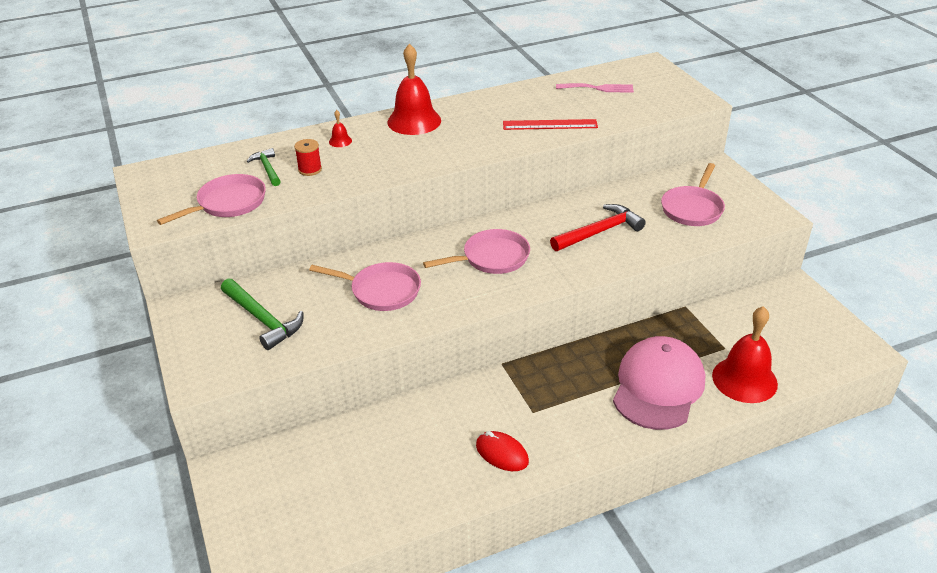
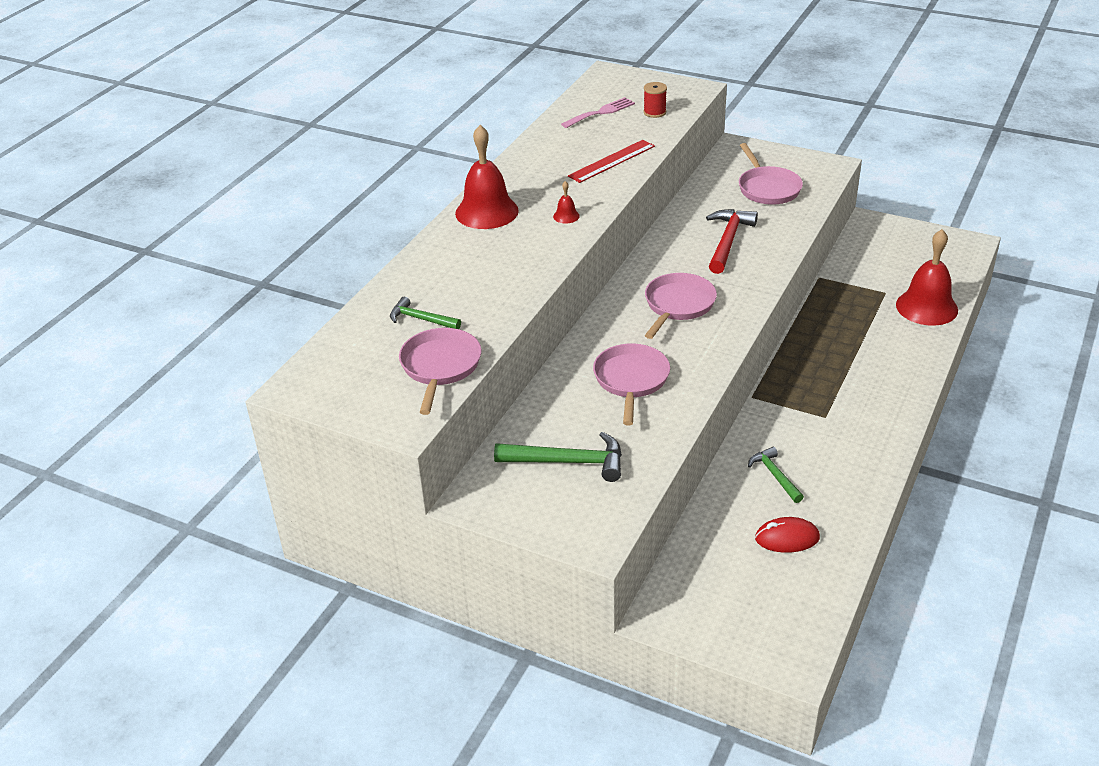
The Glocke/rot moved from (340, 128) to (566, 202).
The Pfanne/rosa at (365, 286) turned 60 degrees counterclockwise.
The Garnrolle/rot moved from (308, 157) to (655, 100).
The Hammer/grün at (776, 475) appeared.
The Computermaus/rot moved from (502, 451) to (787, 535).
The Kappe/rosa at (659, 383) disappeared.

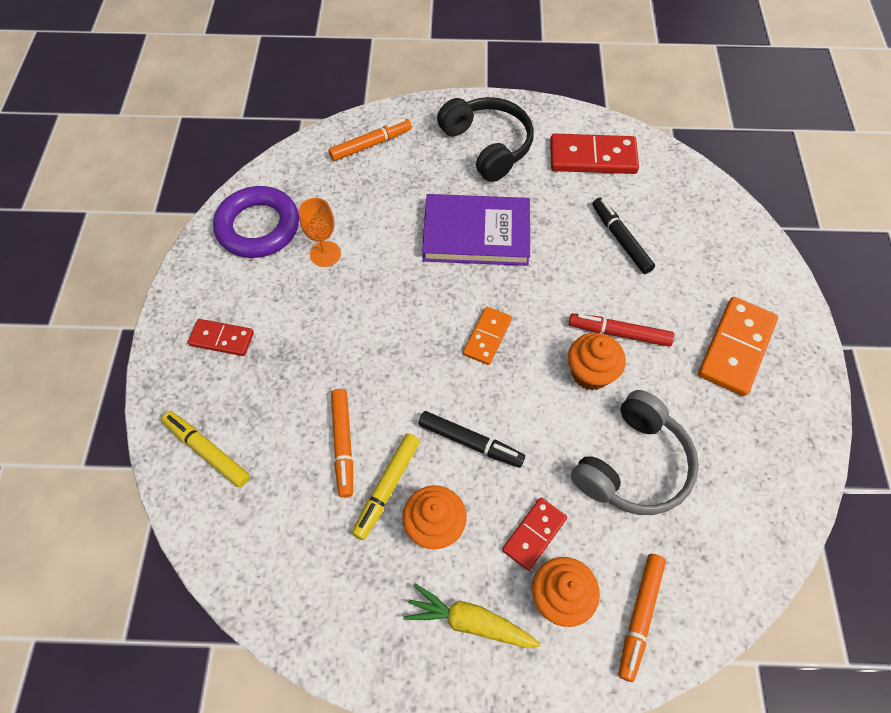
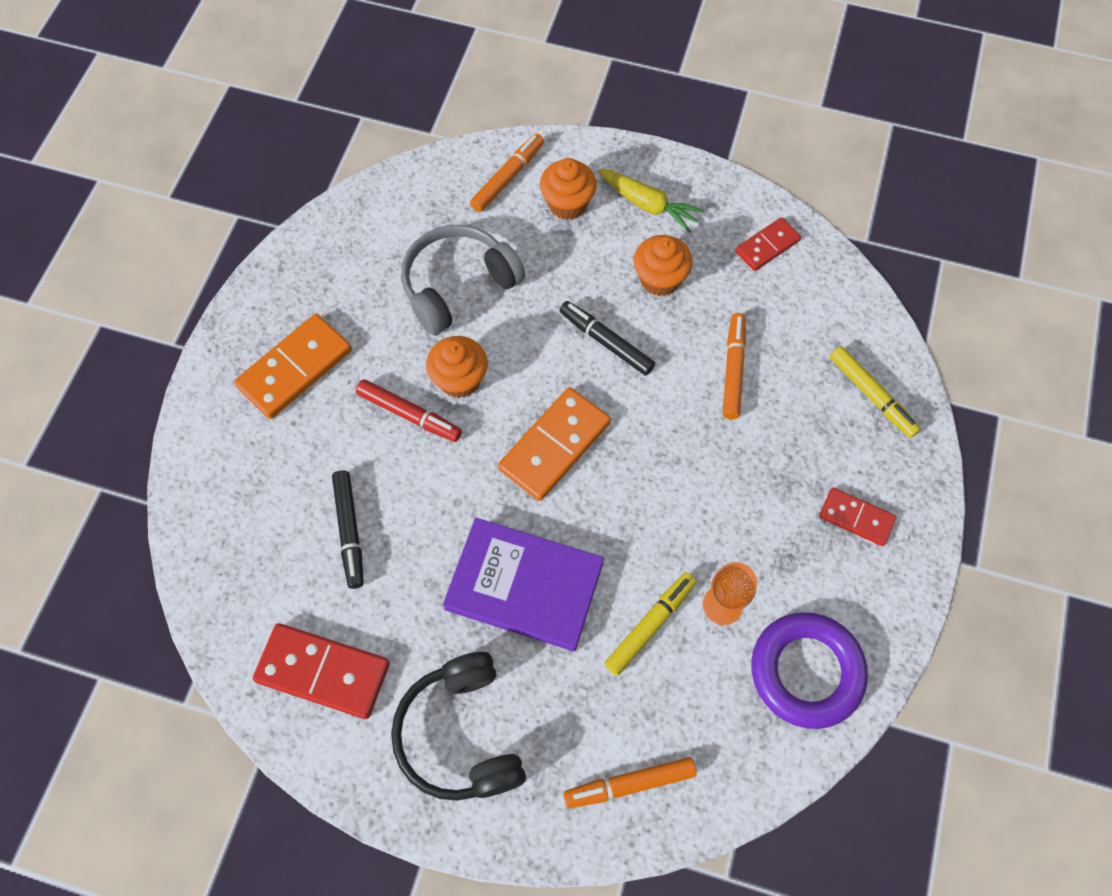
The Dominostein/orange at (487, 336) changed to 1.68 times the size.
The Filzstift/gelb moved from (386, 487) to (650, 624).
The Dominostein/rot moved from (534, 534) to (768, 244).

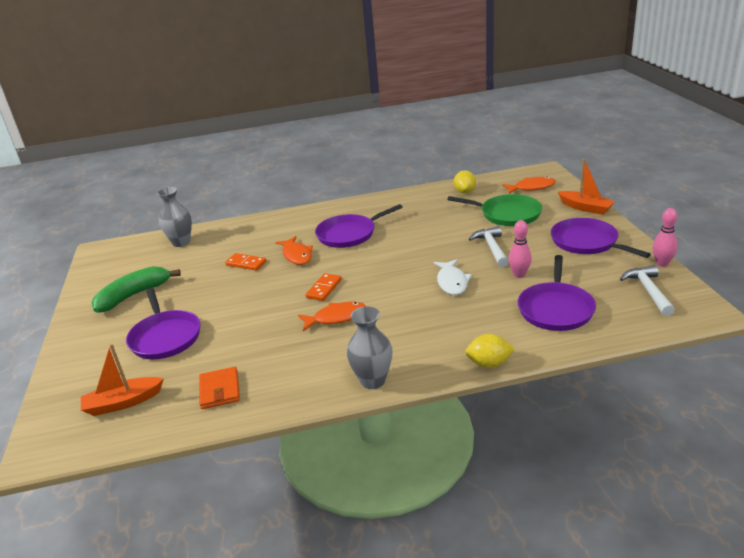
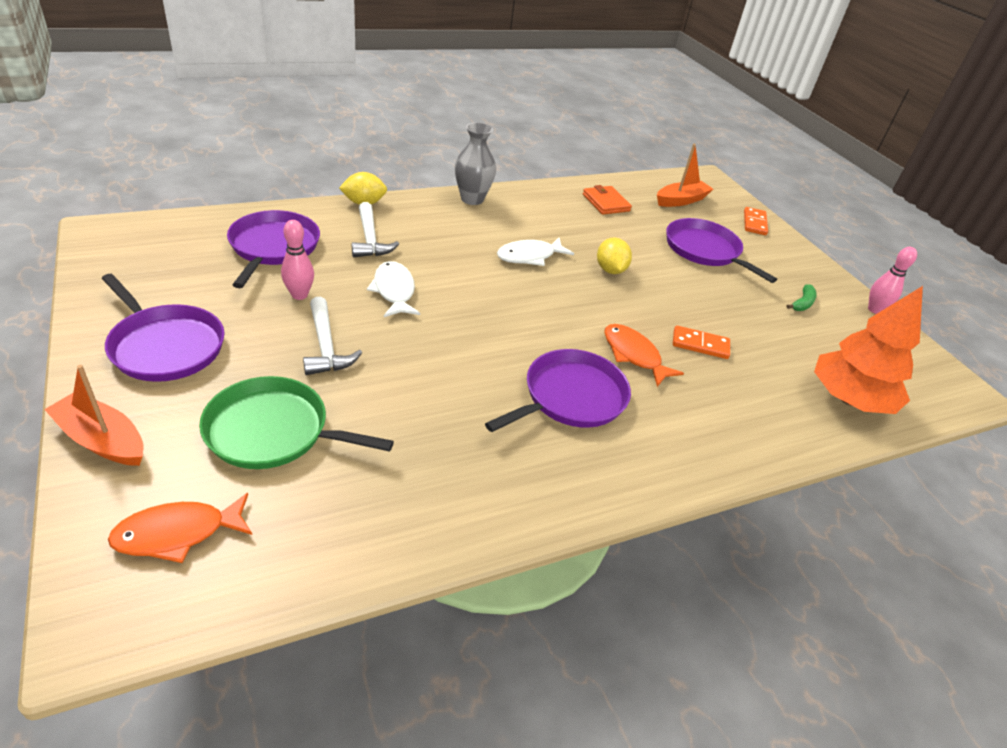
The Hammer/weiß moved from (647, 290) to (375, 229).
The Fisch/orange at (332, 316) became the Fisch/weiß at (535, 252).
The Zitrone/gelb moved from (465, 182) to (614, 255).
The Dominostein/orange moved from (324, 287) to (756, 221).
The Banane/grün at (136, 289) changed to 0.46 times the size.
The Vase/grau at (174, 217) was replaced by the Baum/orange at (868, 350).
The Bowlingkegel/rosa moved from (665, 237) to (892, 280).

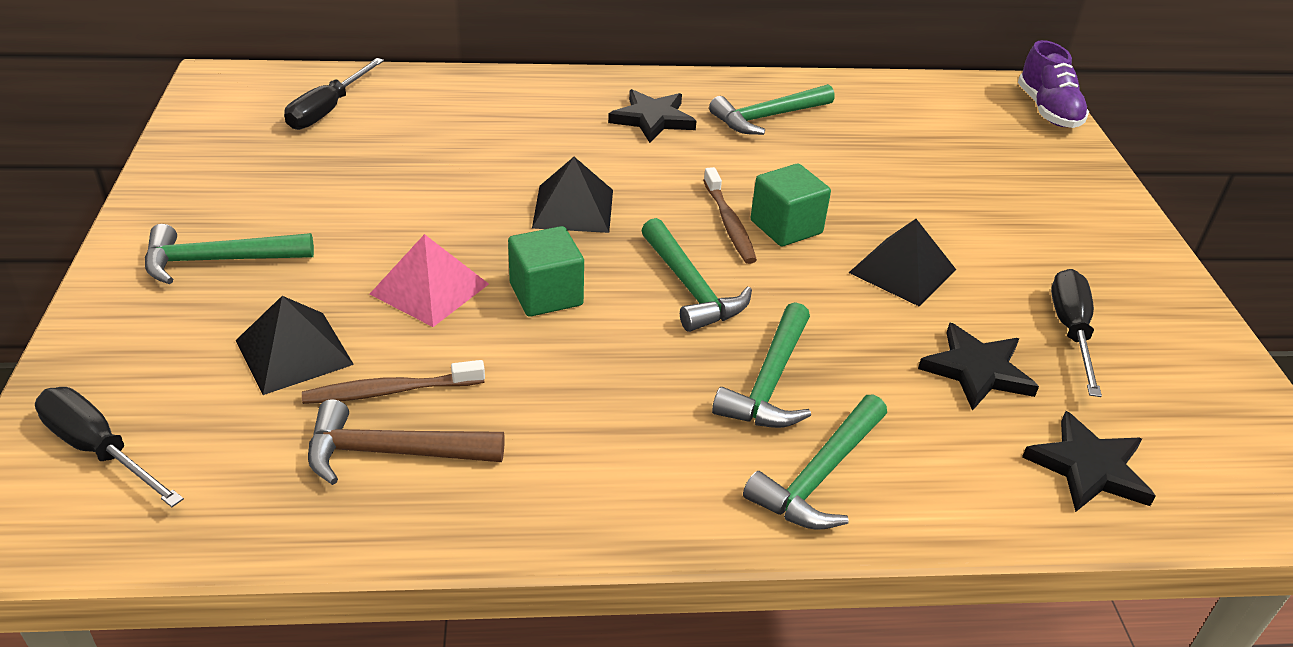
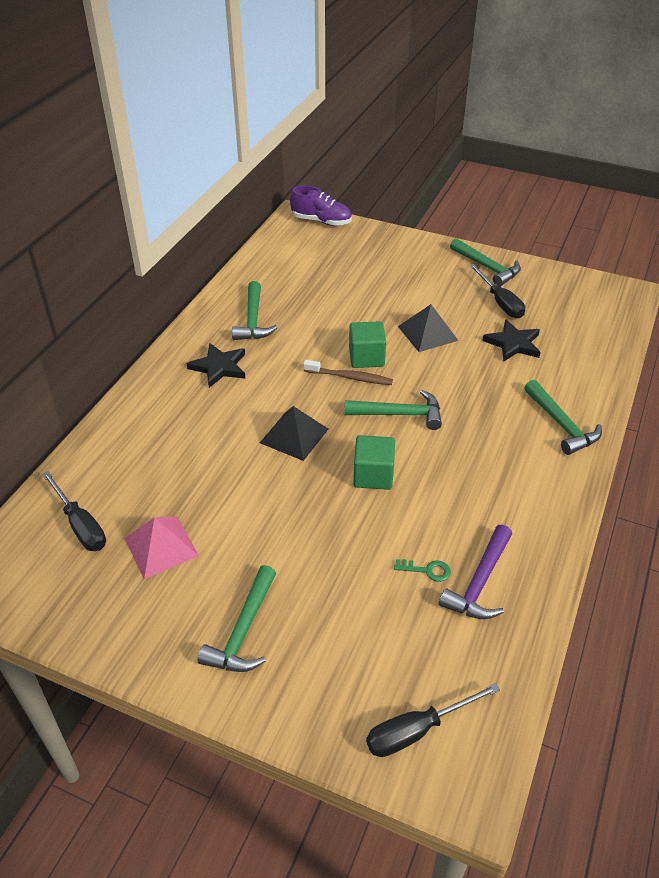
The Pyramide/rosa moved from (429, 280) to (161, 548).
The Zahnbürste/braun at (393, 382) was replaced by the Schlüssel/grün at (422, 570).
The Hammer/braun at (406, 442) became the Hammer/lila at (475, 572).
The Hammer/grün moved from (761, 365) to (485, 262).
The Schraubenzieher/schwarz at (1076, 333) turned 150 degrees counterclockwise.
The Pyramide/schwarz at (295, 345) disappeared.
The Stern/schwarz at (1089, 461) disappeared.

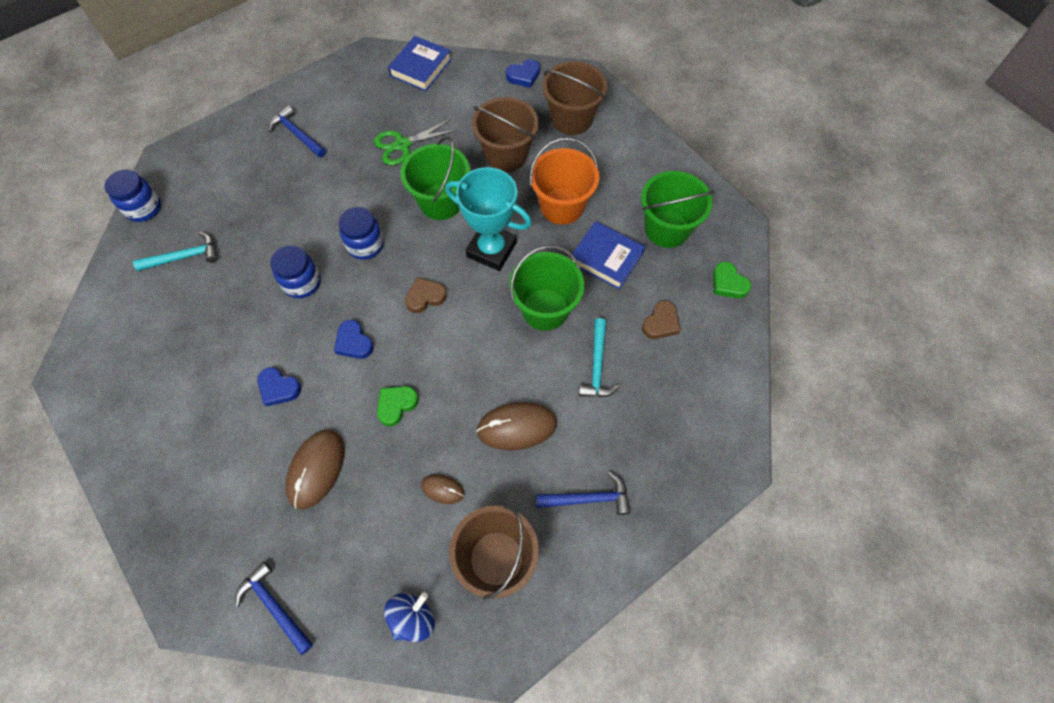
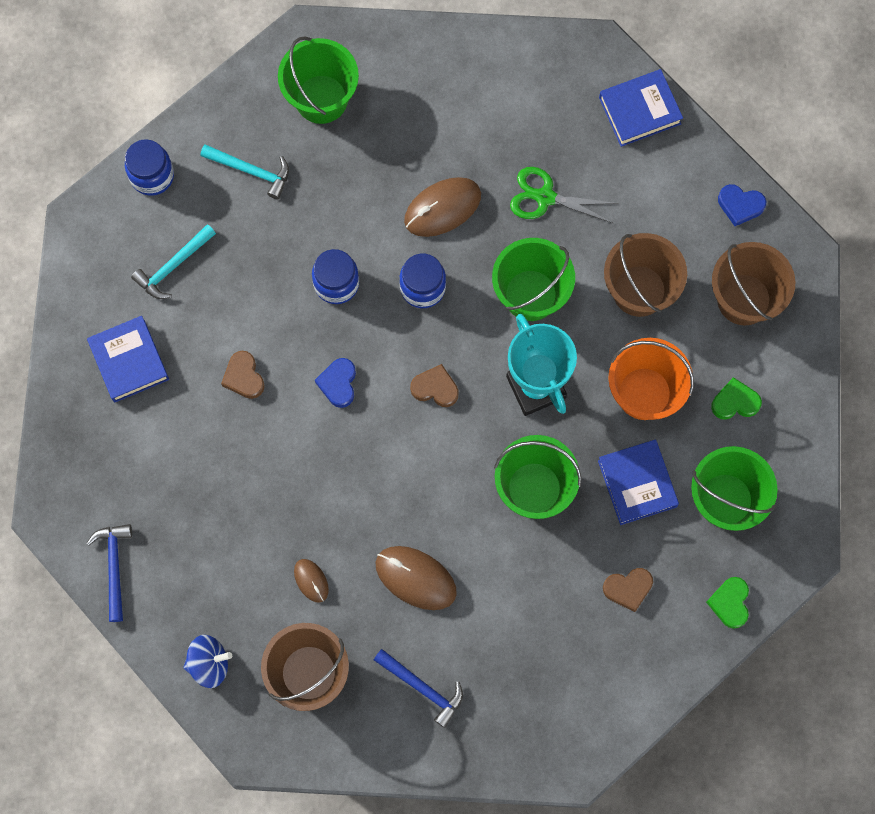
The Buch/blau at (128, 359) appeared.
The Einmachglas/blau moved from (133, 195) to (149, 167).
The Hammer/türkis moved from (599, 357) to (173, 261).
The Herz/blau at (279, 387) became the Herz/braun at (243, 375).
The Eimer/grün at (318, 80) appeared.
The Computermaus/braun moved from (314, 469) to (442, 207).
The Herz/grün moved from (398, 406) to (736, 398).
The Hammer/blau at (297, 131) disappeared.

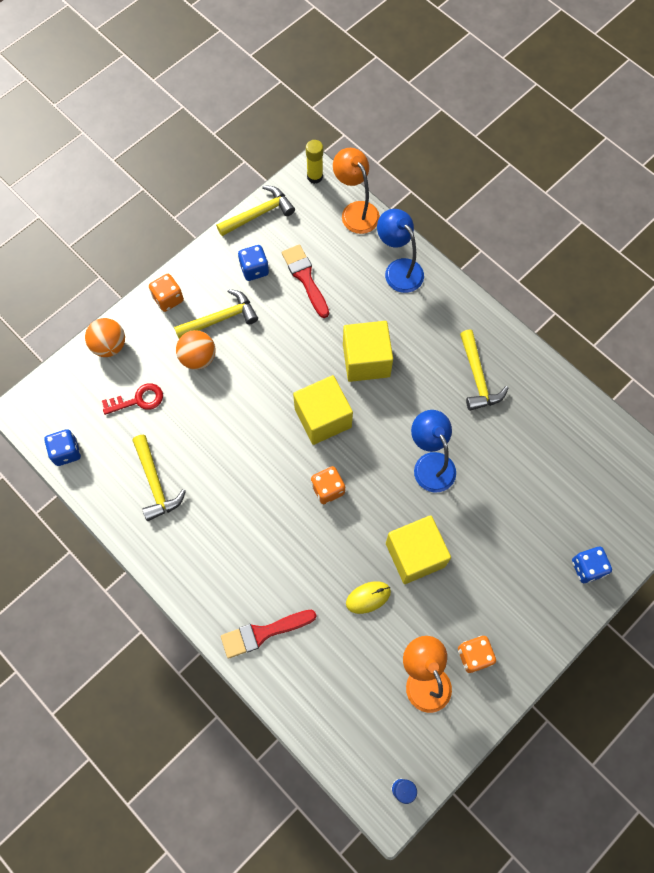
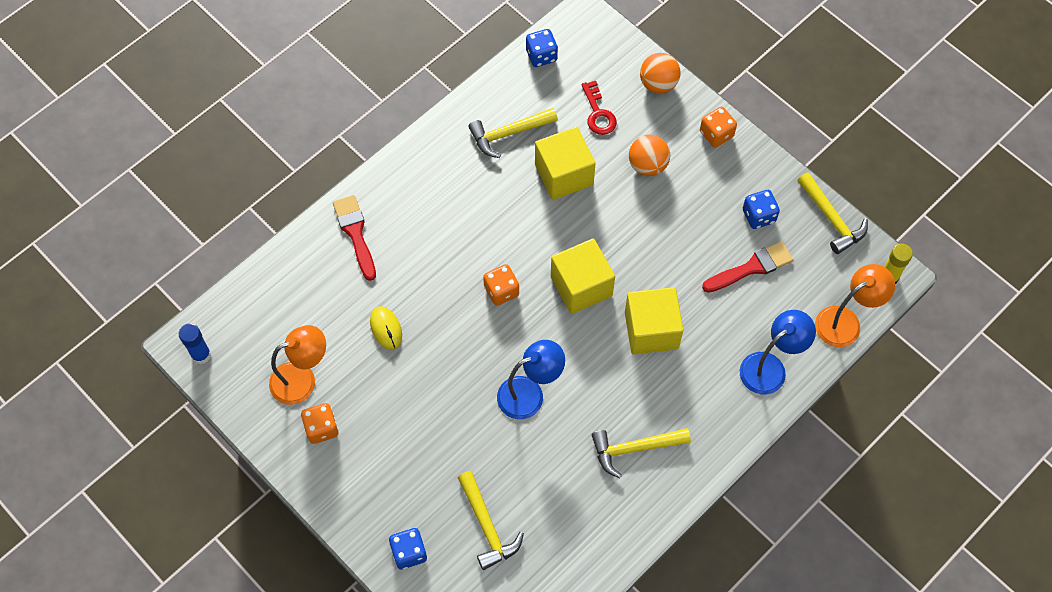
The Hammer/gelb moved from (216, 313) to (491, 520).
The Kubus/gelb moved from (418, 549) to (565, 163).

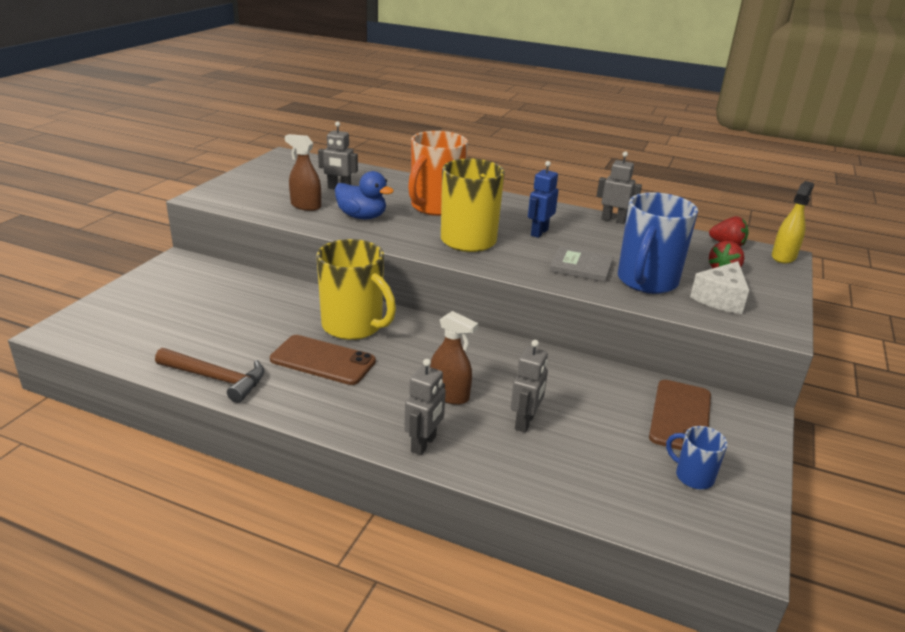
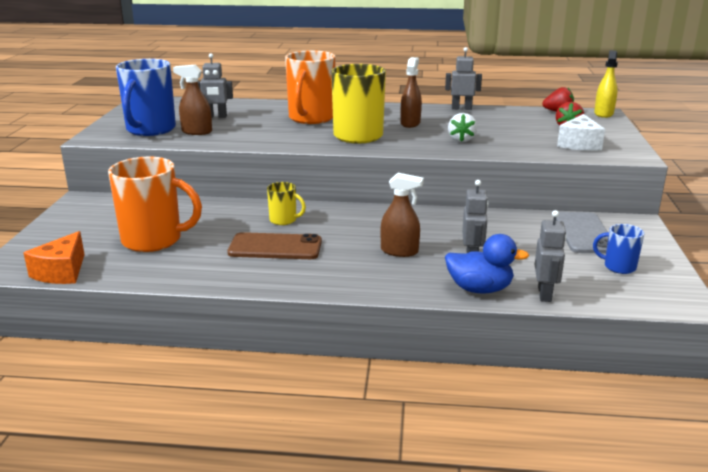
The Käse/orange at (54, 257) appeared.
The Tasse/orange at (155, 204) appeared.
The Tasse/blau moved from (658, 243) to (146, 97).
The Tasse/gelb at (356, 289) changed to 0.49 times the size.
The Roboter/blau at (543, 199) was replaced by the Sprühflasche/braun at (411, 92).
The Ente/blau moved from (364, 195) to (487, 264).
The Buch/grau at (582, 264) was replaced by the Erdbeere/weiß at (462, 127).
The Roboter/grau moved from (425, 407) to (550, 256).
The Handy/braun at (680, 415) became the Handy/grau at (582, 233).
The Hammer/braun at (210, 375) disappeared.

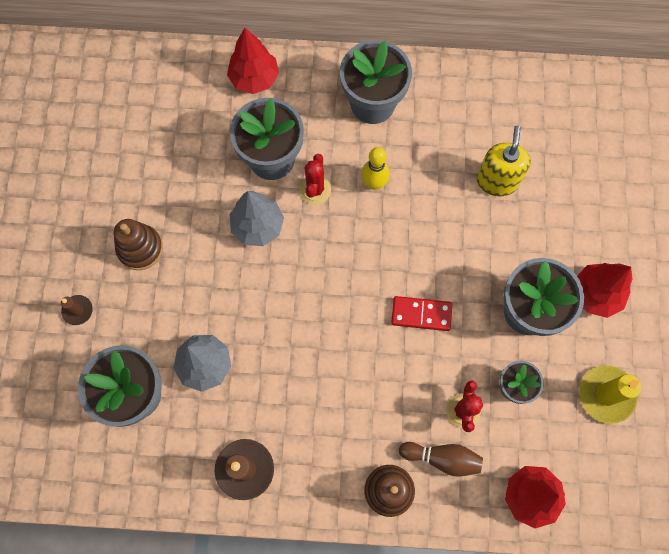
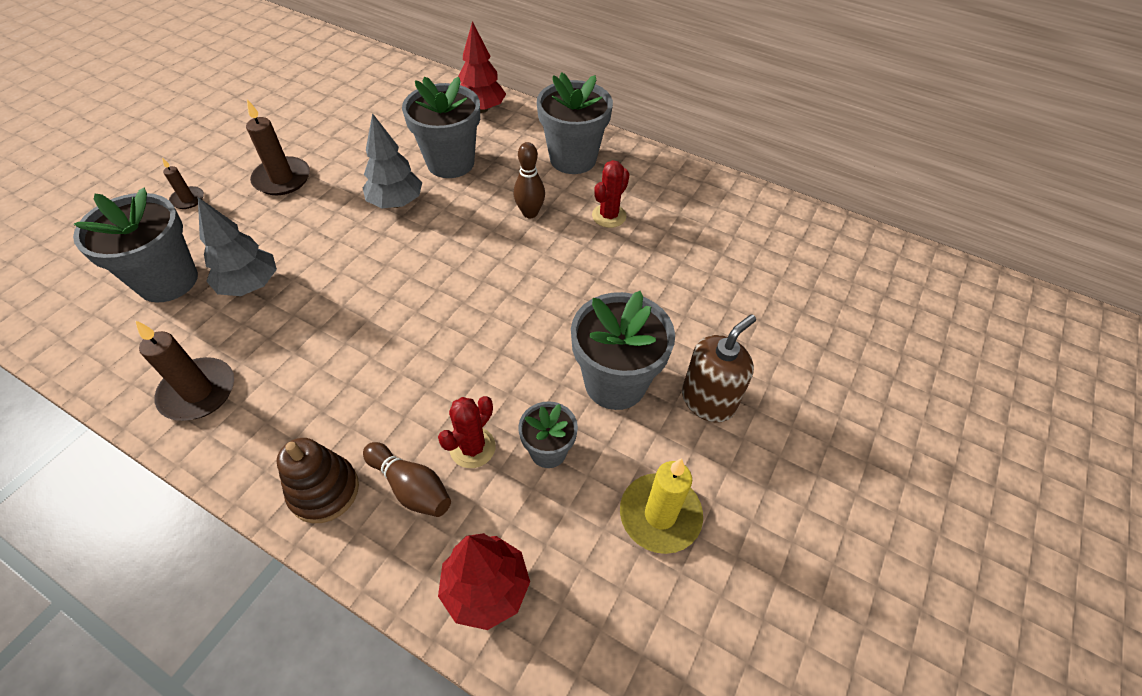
The Stapelspielzeug/braun at (138, 244) was replaced by the Kerze/braun at (278, 147).
The Bowlingkegel/gelb at (375, 168) became the Bowlingkegel/braun at (529, 180).
The Kaktus/rot moved from (315, 179) to (611, 194).
The Baum/rot at (605, 290) was replaced by the Seifenspender/braun at (719, 368).
The Dominostein/rot at (421, 313) disappeared.
The Seifenspender/gelb at (504, 161) disappeared.

